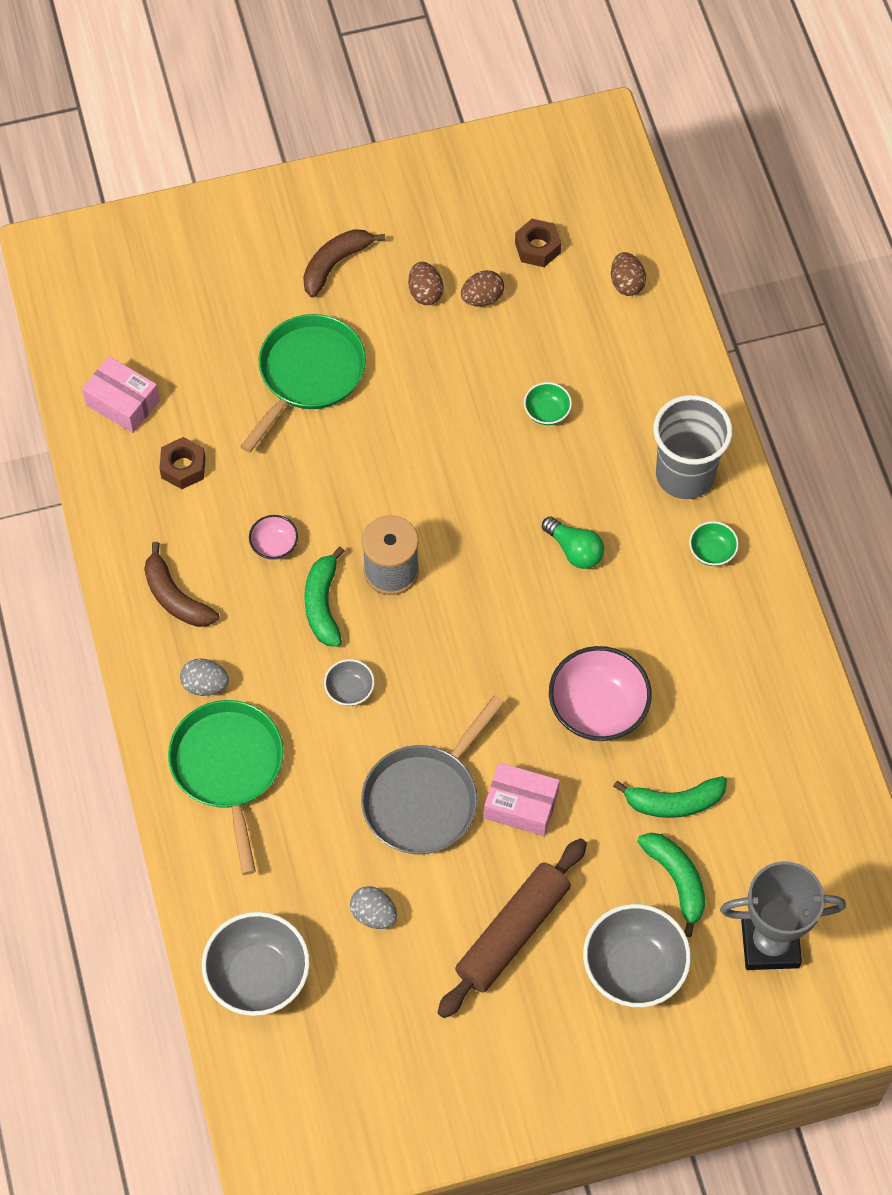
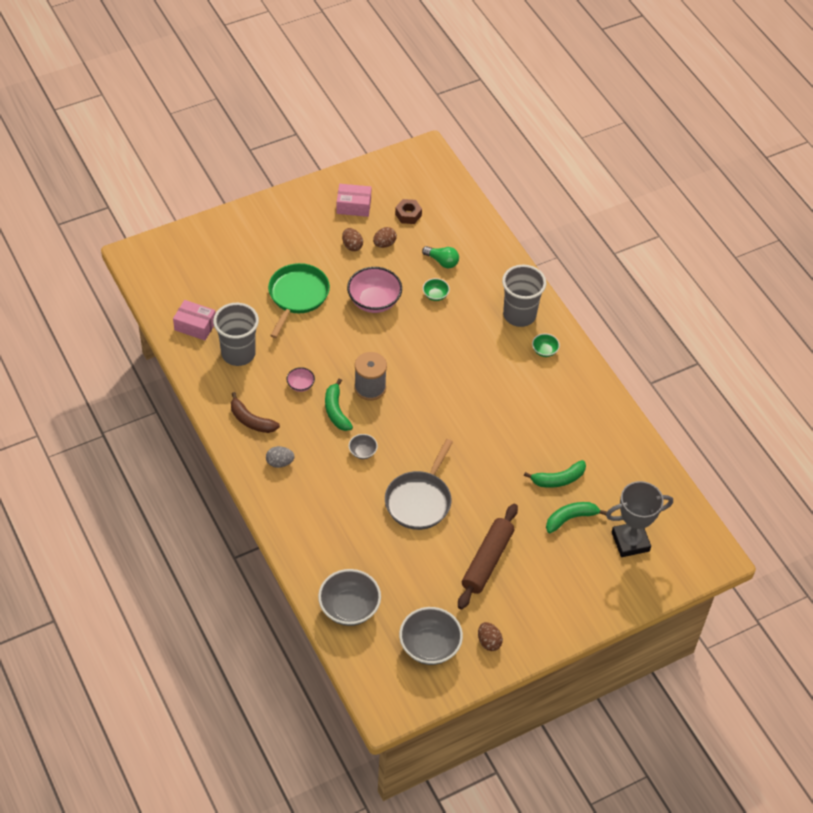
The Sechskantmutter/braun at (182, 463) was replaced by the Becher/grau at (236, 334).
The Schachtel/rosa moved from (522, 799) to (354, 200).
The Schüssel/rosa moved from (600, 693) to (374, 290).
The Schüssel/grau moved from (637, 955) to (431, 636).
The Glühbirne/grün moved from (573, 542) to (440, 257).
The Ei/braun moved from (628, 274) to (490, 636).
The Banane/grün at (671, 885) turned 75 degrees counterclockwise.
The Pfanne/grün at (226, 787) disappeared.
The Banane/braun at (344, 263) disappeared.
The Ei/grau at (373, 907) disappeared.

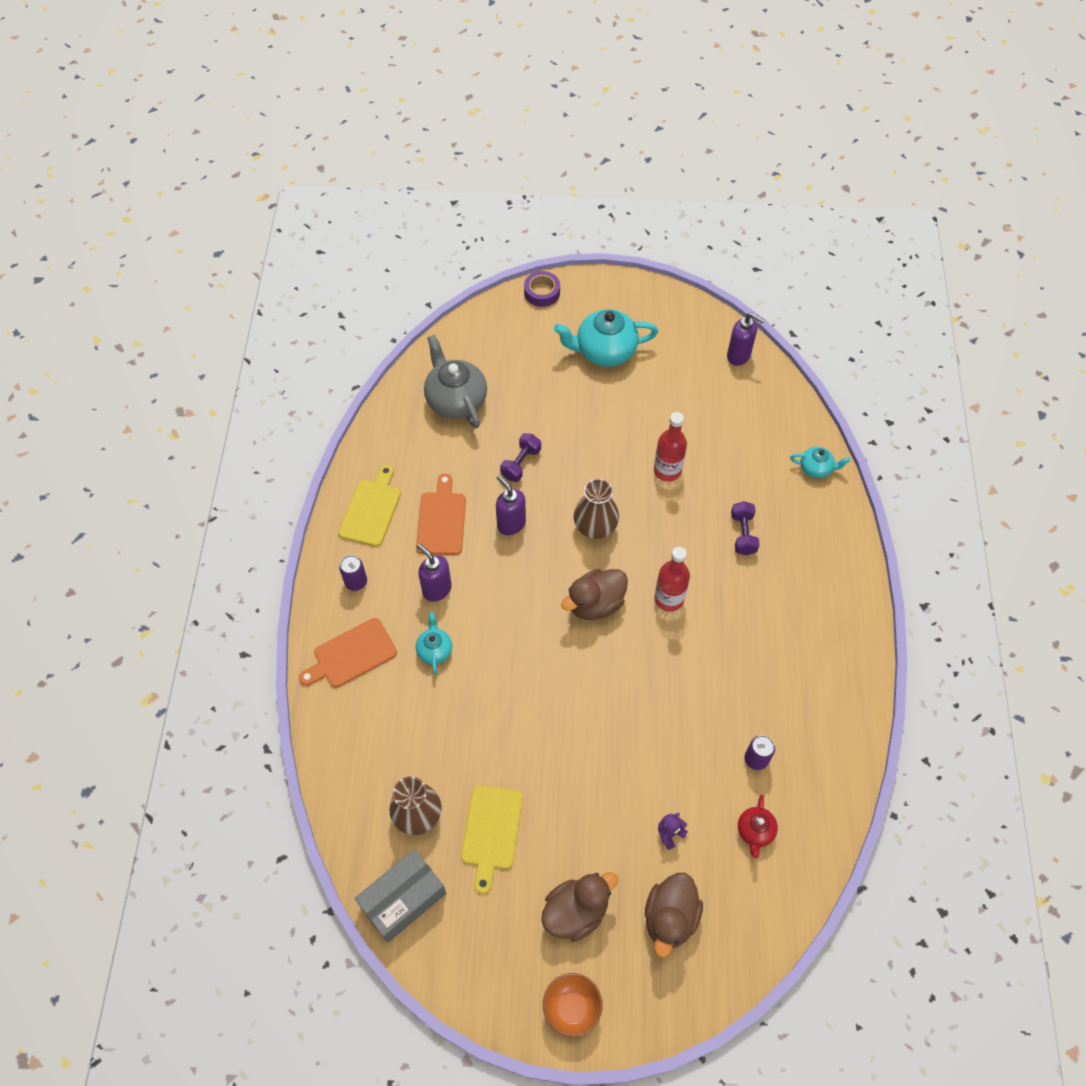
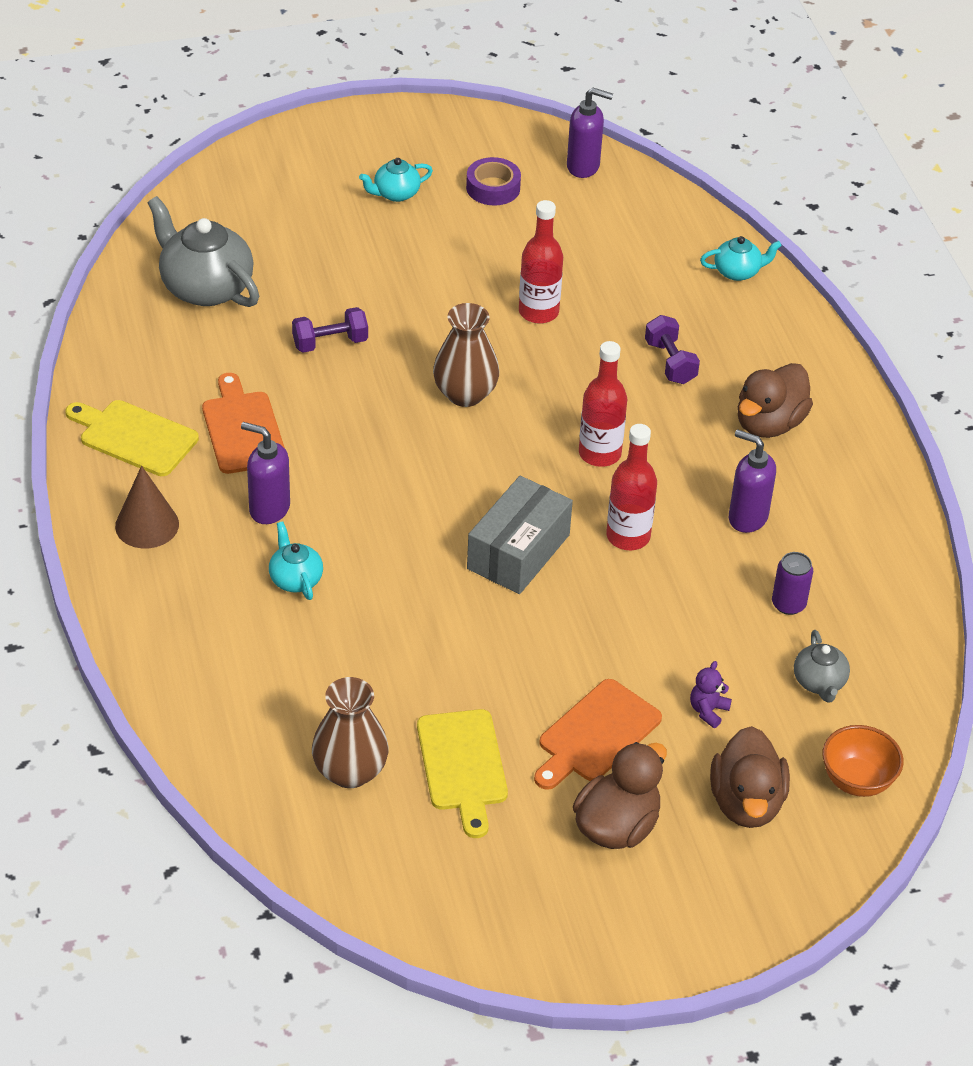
The Schneidebrett/gelb at (369, 506) turned 60 degrees counterclockwise.
The Dose/lila at (353, 573) was replaced by the Kegel/braun at (147, 507).
The Hantel/lila at (520, 457) turned 60 degrees clockwise.
The Teekanne/türkis at (606, 337) changed to 0.52 times the size.
The Klebeband/lila moved from (542, 289) to (493, 181).
The Schachtel/grau moved from (400, 896) to (520, 535).
The Schneidebrett/orange moved from (348, 653) to (598, 734).
The Flasche/rot at (631, 487) appeared.
The Seifenspender/lila moved from (511, 505) to (752, 481).
The Ente/braun moved from (594, 594) to (775, 400).
The Teekanne/rot at (758, 827) became the Teekanne/grau at (822, 666).
The Schüssel/orange moved from (572, 1005) to (863, 761).

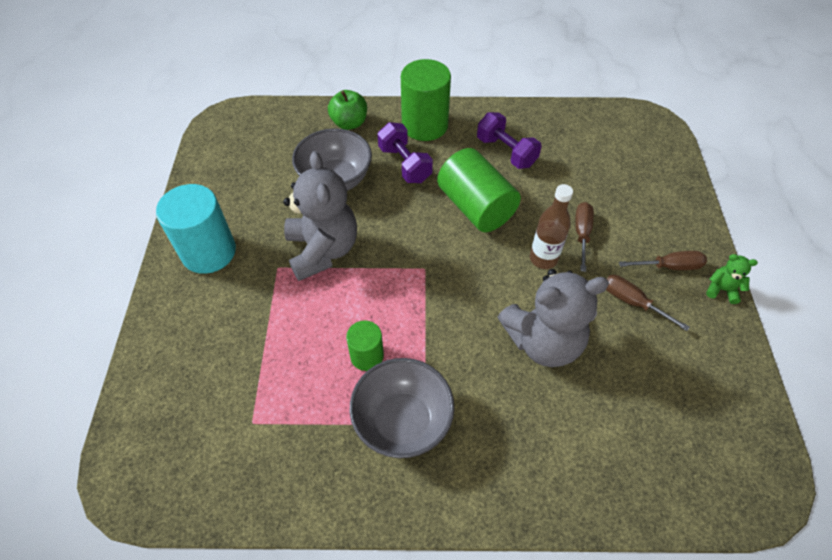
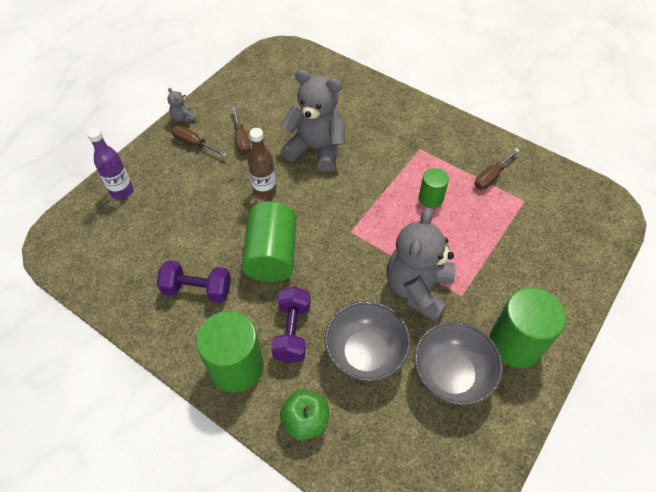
The Flasche/lila at (110, 164) appeared.
The Hantel/lila at (509, 140) turned 75 degrees counterclockwise.
The Teddybär/grün at (732, 279) became the Teddybär/grau at (182, 105).
The Schüssel/grau moved from (402, 408) to (458, 363).
The Schraubenzieher/braun moved from (584, 237) to (497, 169).
The Vollzylinder/türkis at (196, 229) became the Vollzylinder/grün at (528, 327).

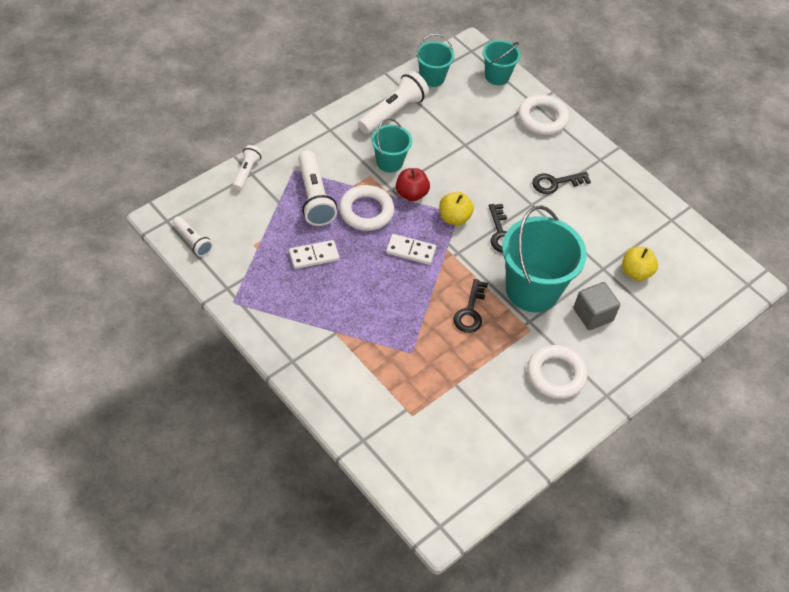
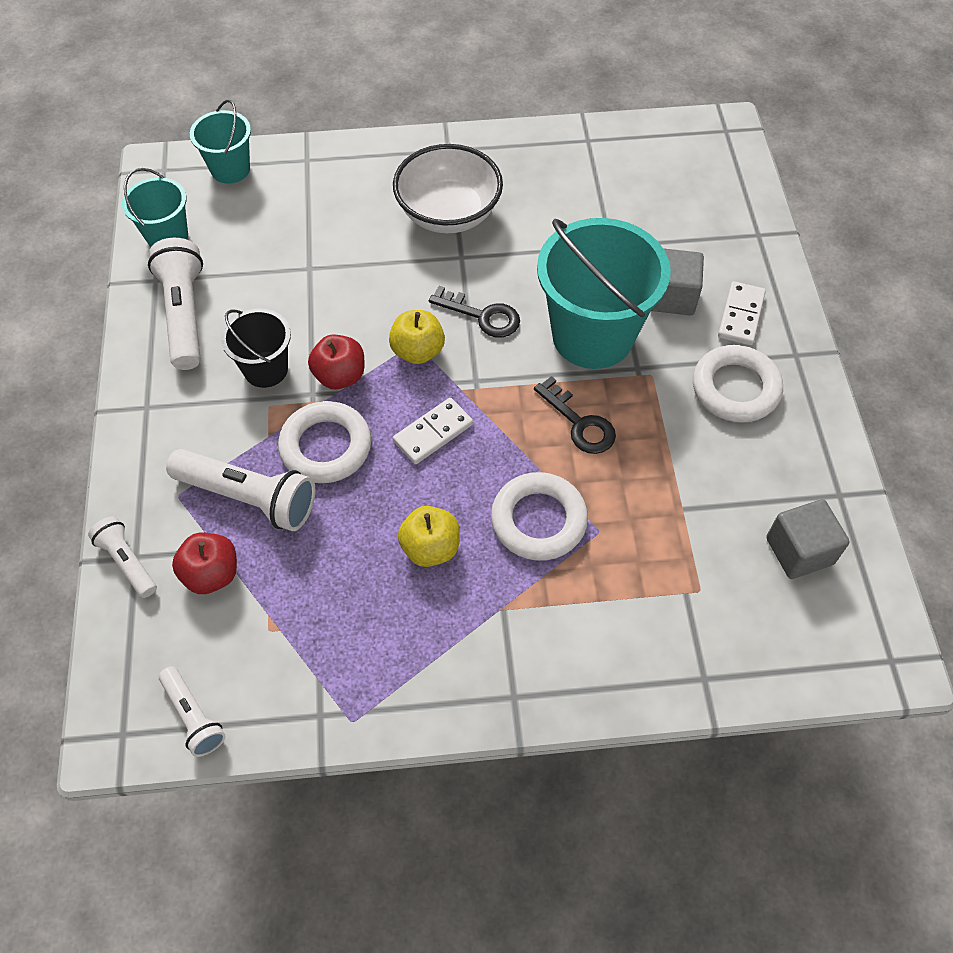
The Taschenlampe/weiß at (193, 236) turned 60 degrees clockwise.
The Apfel/rot at (204, 563) appeared.
The Eimer/türkis at (392, 145) became the Eimer/schwarz at (256, 348).
The Schlüssel/schwarz at (561, 183) was replaced by the Schüssel/weiß at (448, 188).
The Apfel/gelb moved from (640, 264) to (429, 536).
The Ring/weiß moved from (543, 115) to (539, 516).
The Dominostein/weiß moved from (314, 254) to (742, 313).
The Kubus/grau at (808, 539) appeared.

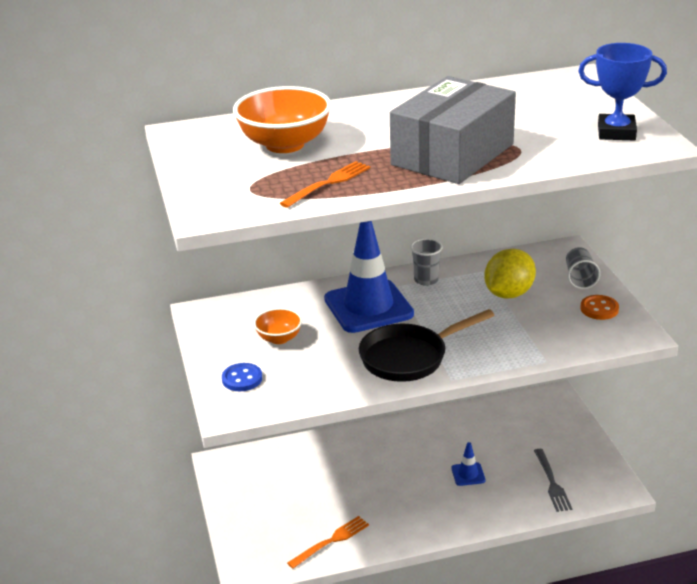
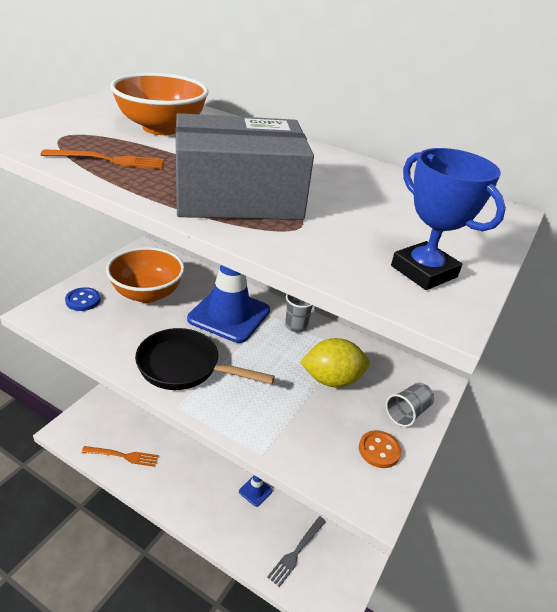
The Schüssel/orange at (278, 326) changed to 1.83 times the size.

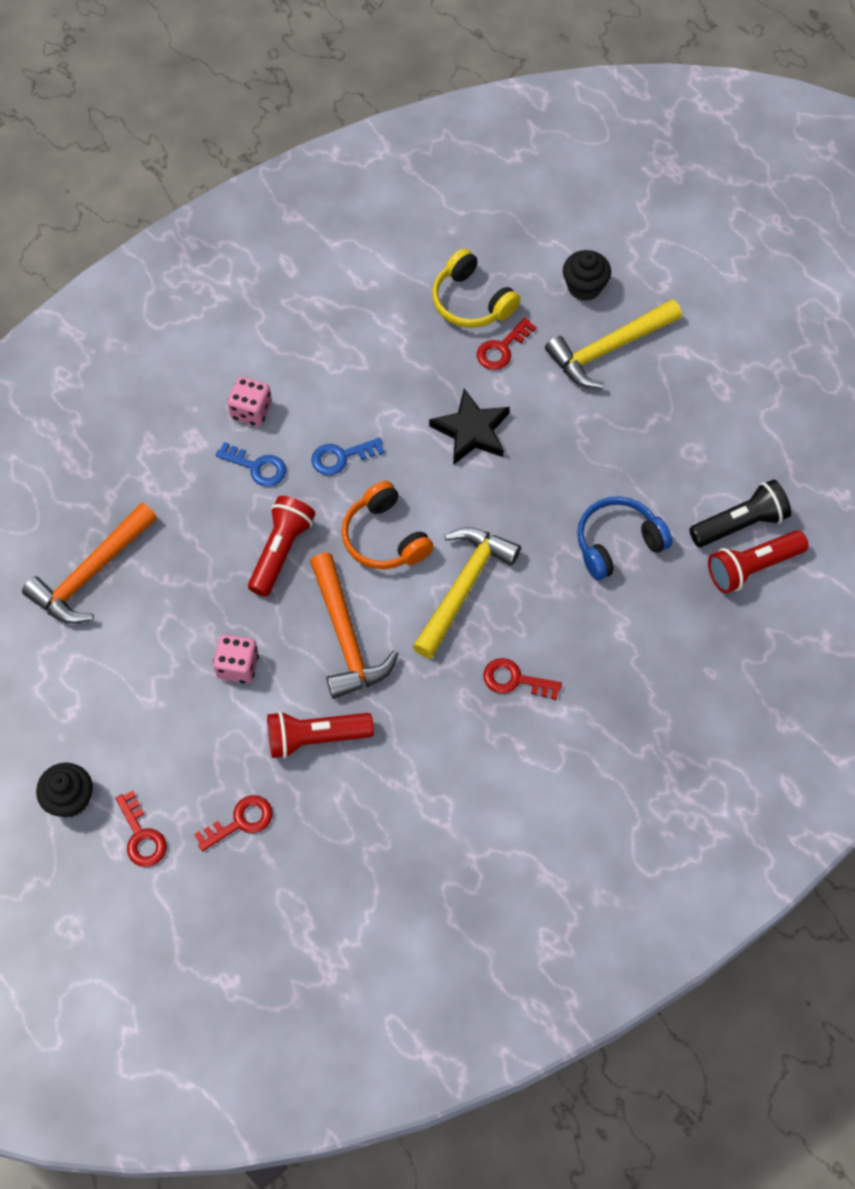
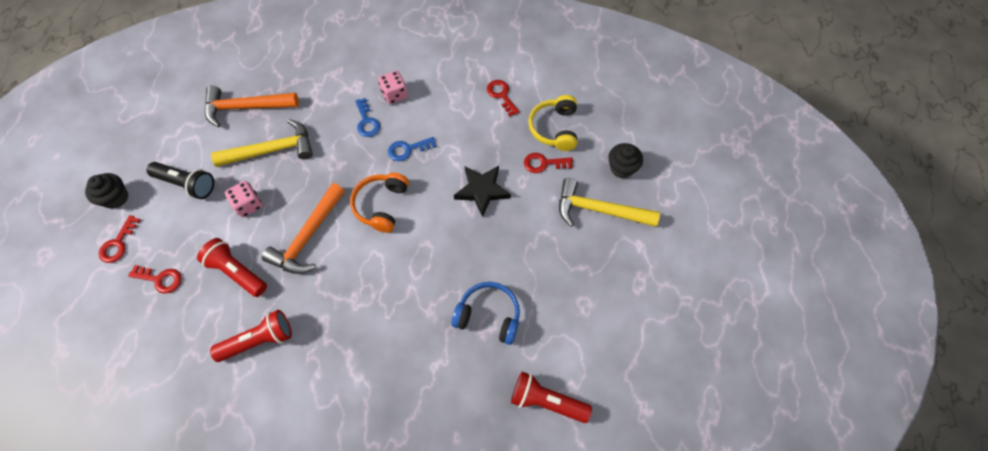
The Taschenlampe/schwarz moved from (740, 513) to (180, 180).
The Taschenlampe/rot moved from (281, 546) to (251, 336).
The Hammer/gelb moved from (467, 593) to (262, 143).
The Schlüssel/blau at (348, 456) turned 45 degrees counterclockwise.
The Schlüssel/rot moved from (523, 679) to (503, 98).

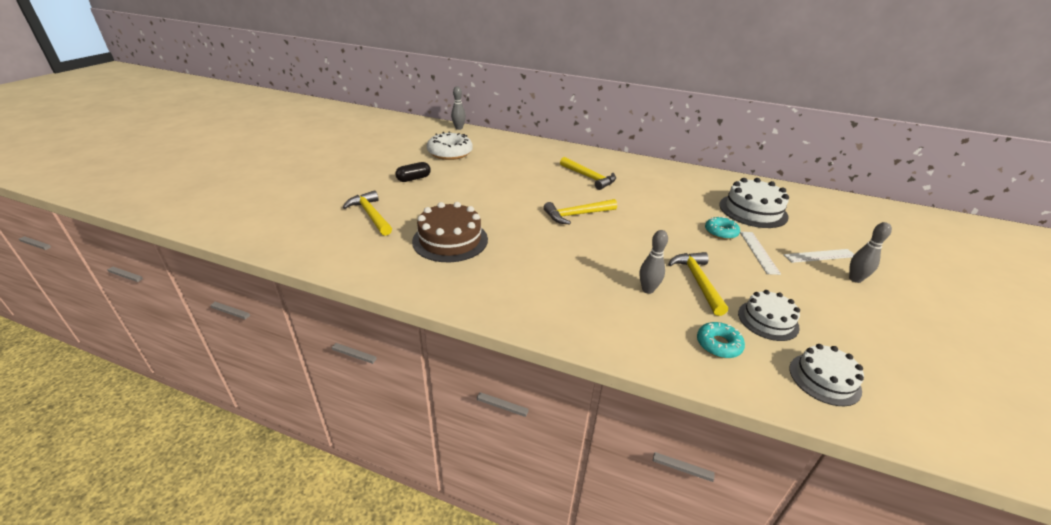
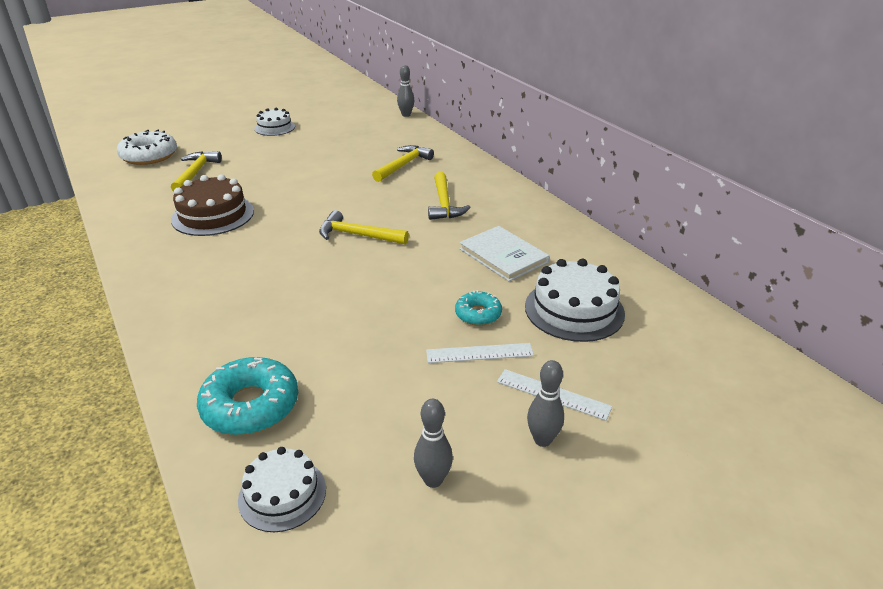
The Donut/weiß moved from (450, 146) to (147, 147).
The Donut/türkis at (721, 340) changed to 1.74 times the size.
The Kuchen/weiß moved from (769, 315) to (275, 122).
The Hammer/gelb moved from (698, 284) to (403, 163).
The Bowlingkegel/grau moved from (653, 262) to (433, 443).
The Lineal/weiß at (760, 253) turned 45 degrees clockwise.
The Buch/weiß at (504, 253) appeared.
The Kapsel/schwarz at (413, 172) disappeared.

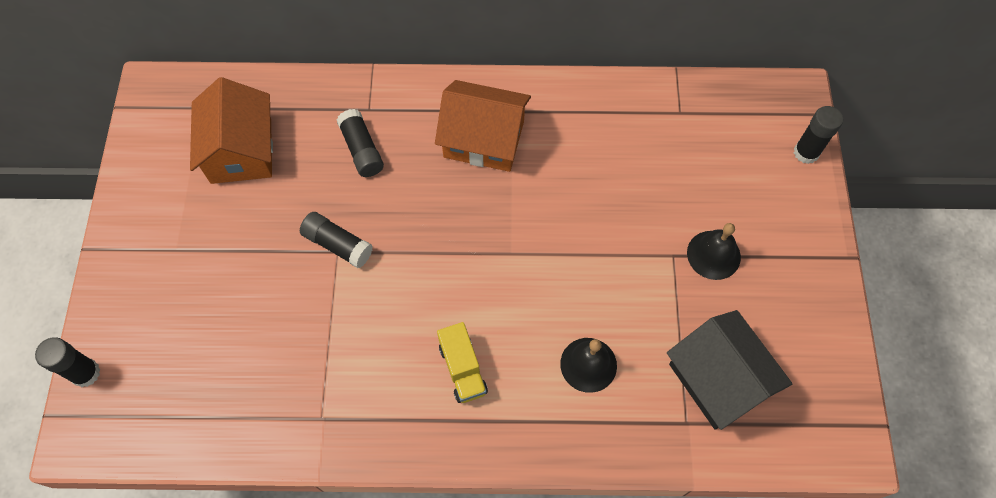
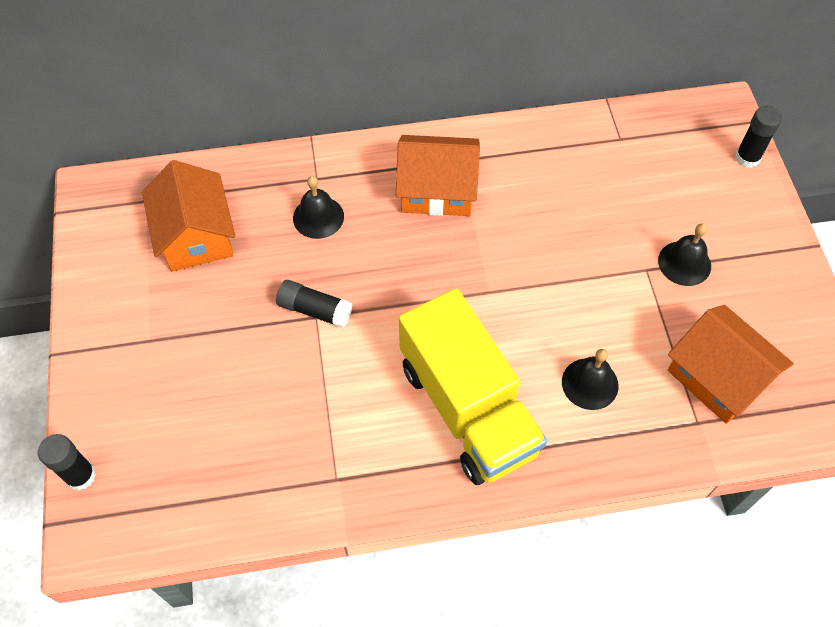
The Klebestift/schwarz at (360, 143) was replaced by the Glocke/schwarz at (318, 207).
The Lastwagen/gelb at (462, 362) changed to 2.34 times the size.
The Haus/schwarz at (730, 370) became the Haus/orange at (731, 364).

